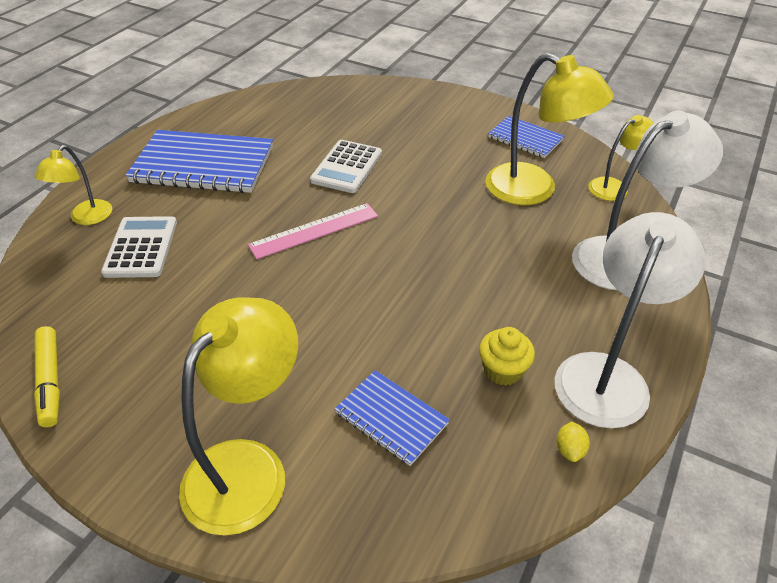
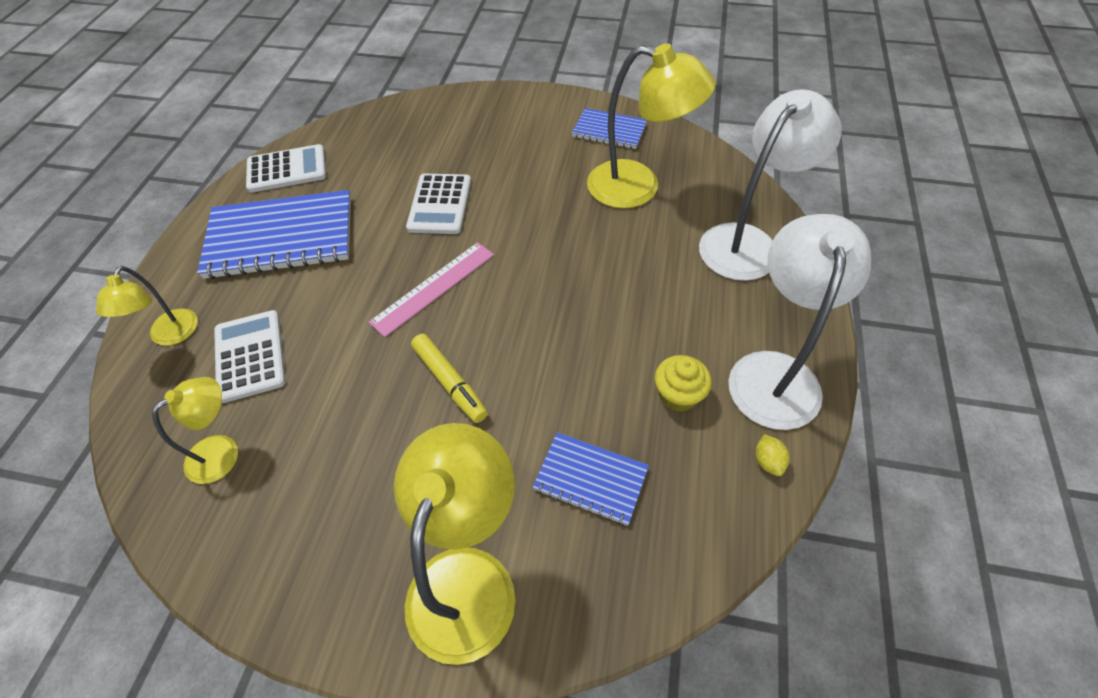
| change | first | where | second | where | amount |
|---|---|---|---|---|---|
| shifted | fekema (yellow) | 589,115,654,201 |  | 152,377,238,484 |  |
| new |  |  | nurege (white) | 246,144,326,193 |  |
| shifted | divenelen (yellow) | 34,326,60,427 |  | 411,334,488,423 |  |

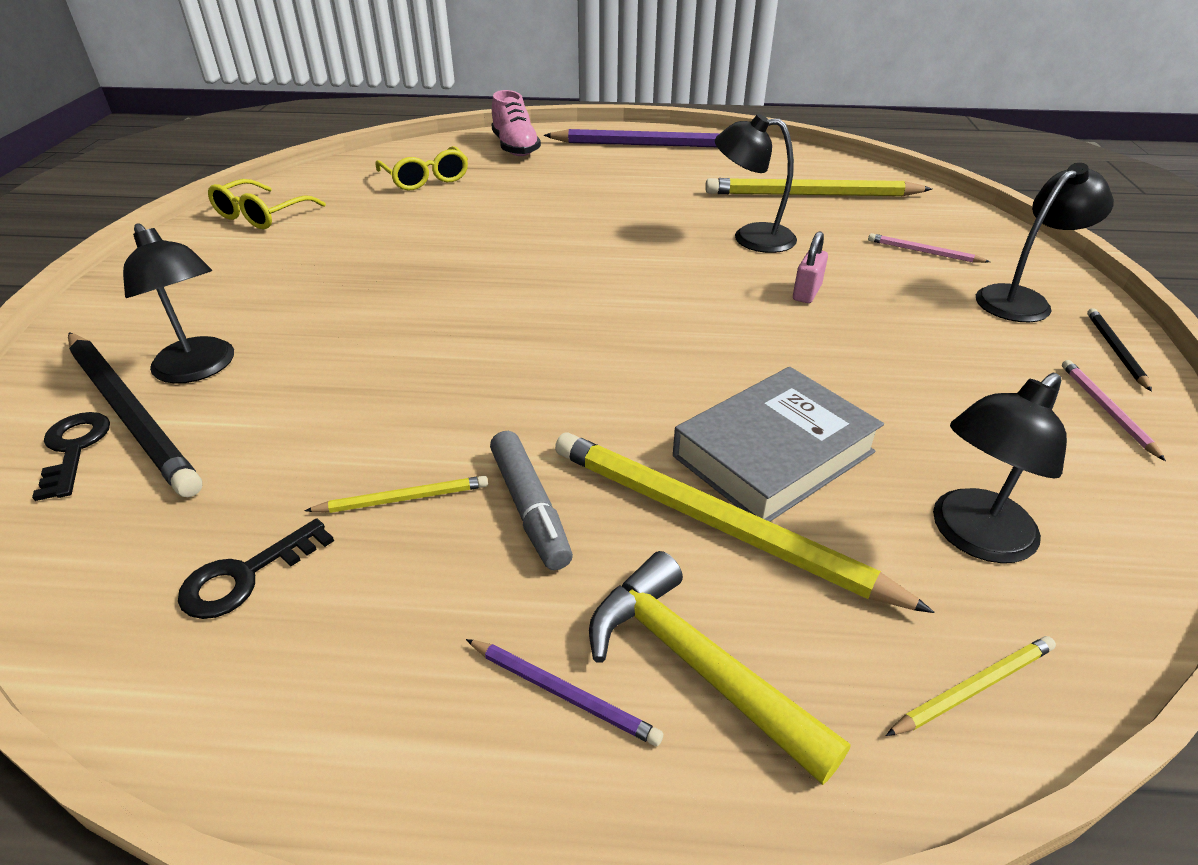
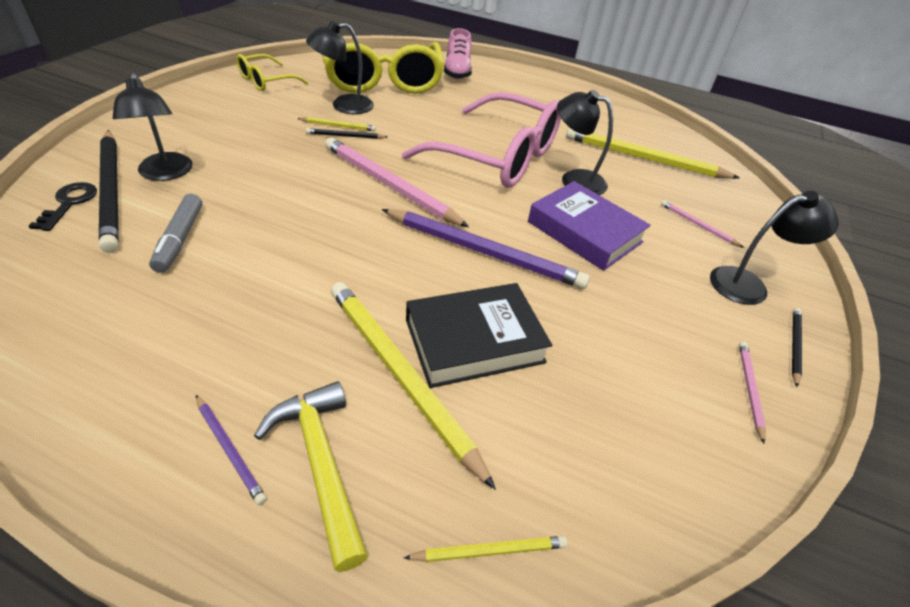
| change | first | where | second | where | amount |
|---|---|---|---|---|---|
| shifted | divenelen (grey) | 490,431,573,570 |  | 149,194,203,273 |  |
| shifted | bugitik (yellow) | 305,476,488,513 |  | 297,117,376,131 |  |
| shifted | fekema (black) | 933,373,1067,563 |  | 306,21,374,114 |  |
| new |  |  | bugitik (black) | 306,128,388,139 |  |
| scaled | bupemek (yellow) | 375,146,468,190 |  | 322,42,445,93 | x2.04 |
| new |  |  | bugitik (pink) | 325,137,469,227 |  |
| shifted | bugitik (purple) | 544,129,720,147 |  | 382,209,590,289 |  |
| new |  |  | bupemek (pink) | 402,92,561,188 |  |
| repainted | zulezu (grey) | 673,367,884,522 | zulezu (black) | 406,283,552,388 |  |
| swapped | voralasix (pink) | 793,231,828,303 | zulezu (purple) | 528,181,651,271 |  |
| gone | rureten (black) | 178,518,334,619 |  |  |  |

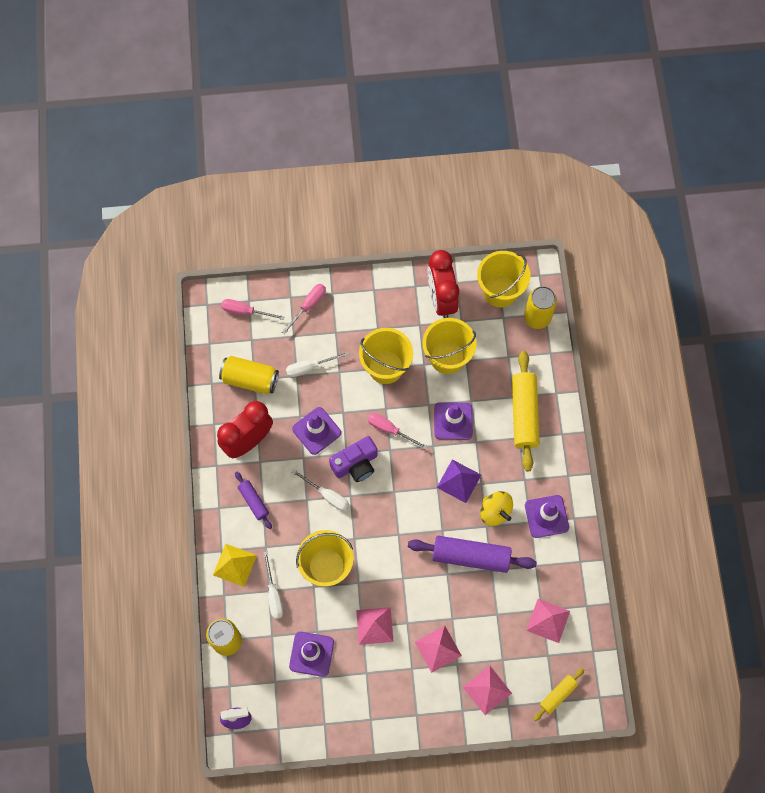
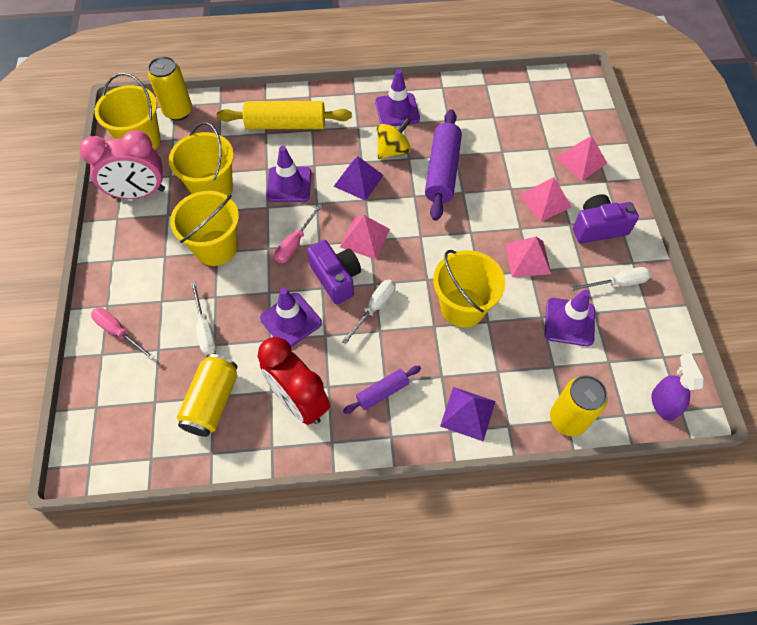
| change | first | where | second | where | amount |
|---|---|---|---|---|---|
| repainted | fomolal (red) | 427,250,459,318 | fomolal (pink) | 79,130,165,199 |  |
| shifted | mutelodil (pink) | 526,599,570,643 |  | 340,215,390,259 |  |
| repainted | mutelodil (yellow) | 213,544,257,587 | mutelodil (purple) | 440,387,495,441 |  |
| shifted | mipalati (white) | 263,551,283,619 |  | 572,267,651,291 |  |
| new |  |  | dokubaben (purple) | 573,194,639,244 |  |
| gone | mipalati (pink) | 221,299,285,320 |  |  |  |
| gone | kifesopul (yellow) | 533,668,584,721 |  |  |  |

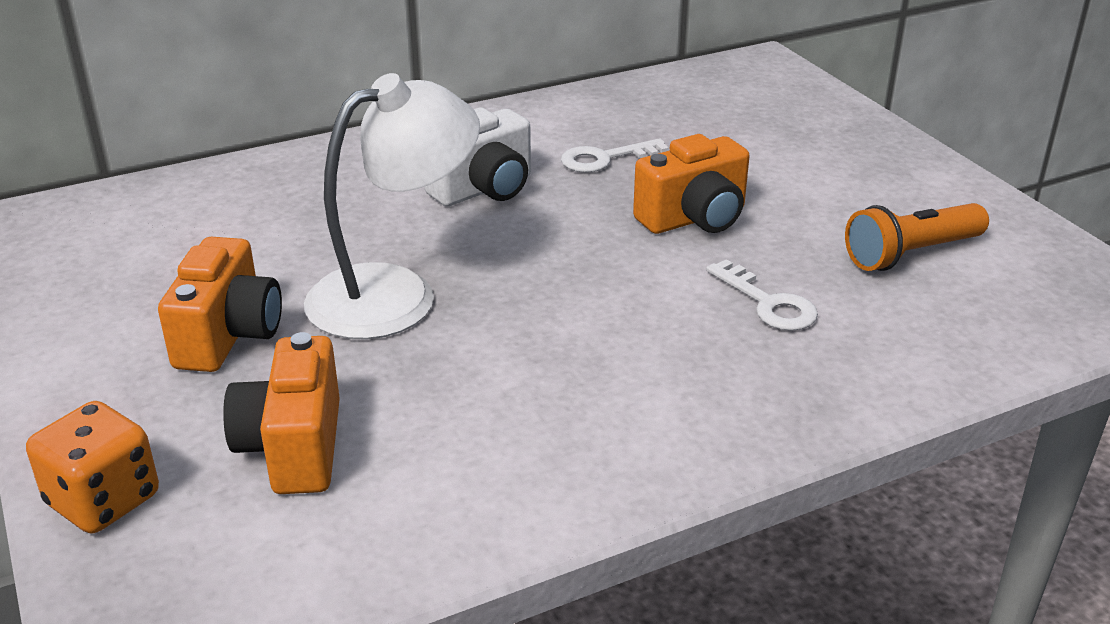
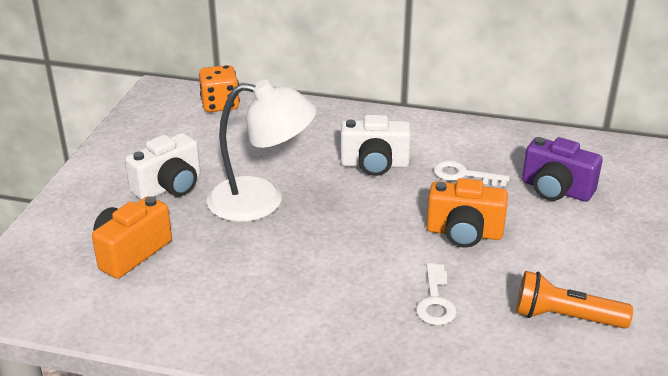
| change | first | where | second | where | amount |
|---|---|---|---|---|---|
| repainted | dokubaben (orange) | 158,237,282,372 | dokubaben (white) | 125,133,201,200 |  |
| shifted | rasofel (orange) | 26,401,159,533 |  | 199,65,240,112 |  |
| new |  |  | dokubaben (purple) | 522,137,603,202 |  |

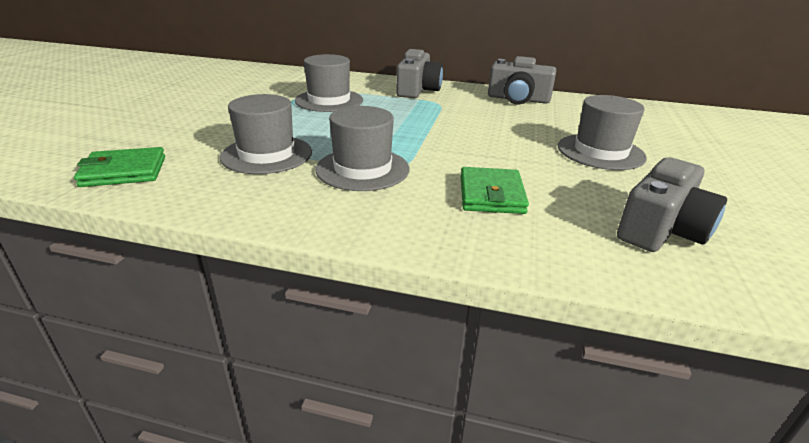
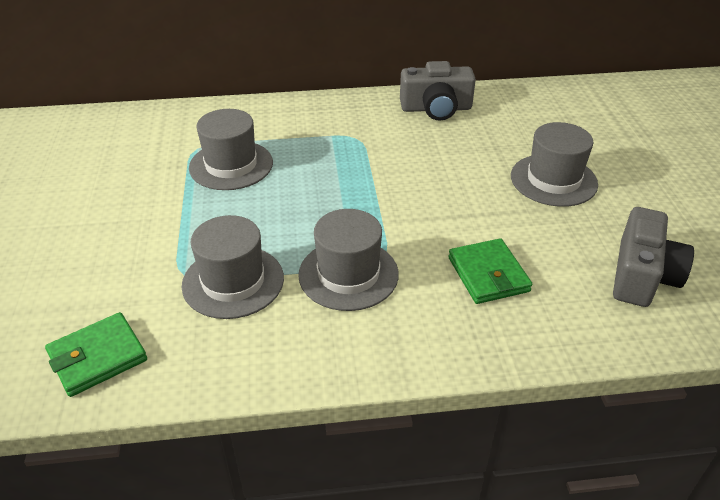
| change | first | where | second | where | amount |
|---|---|---|---|---|---|
| gone | dokubaben (grey) | 396,49,443,98 |  |  |  |

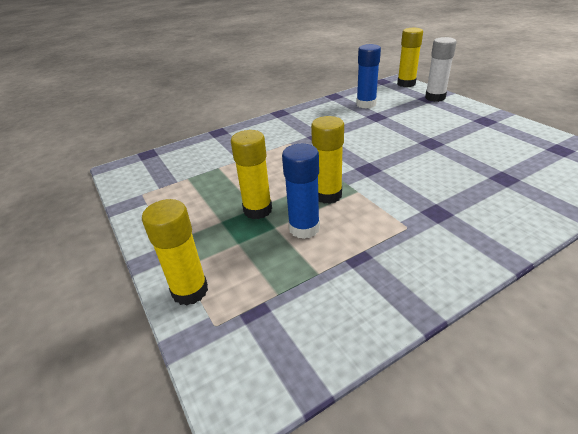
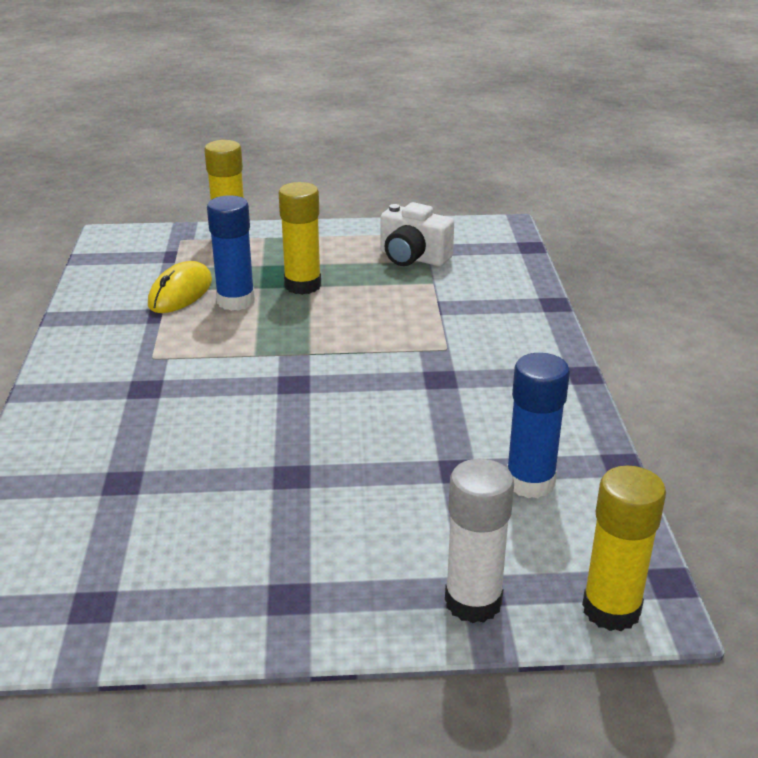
| change | first | where | second | where | amount |
|---|---|---|---|---|---|
| new |  |  | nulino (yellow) | 148,261,212,313 |  |
| new |  |  | dokubaben (white) | 380,202,454,266 |  |
| gone | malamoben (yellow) | 311,116,344,204 |  |  |  |

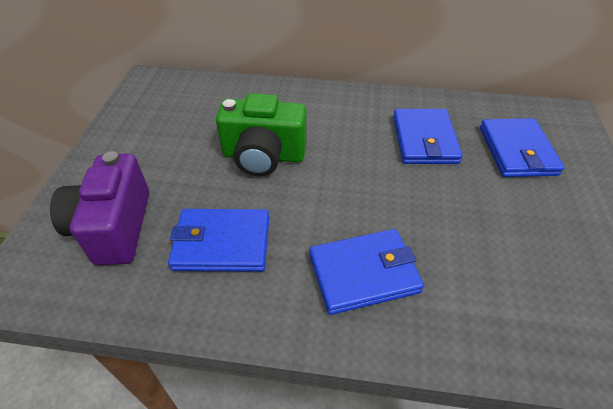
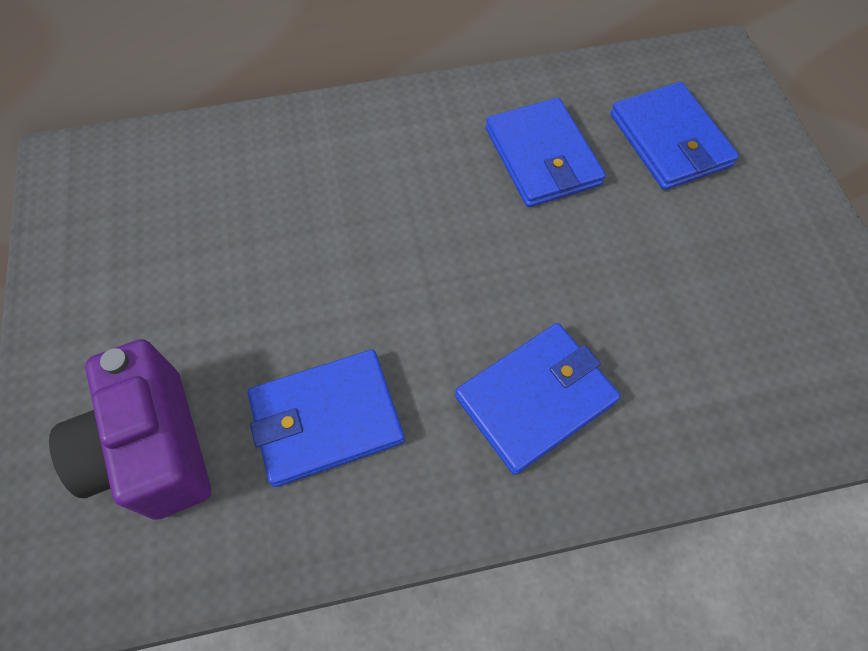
| change | first | where | second | where | amount |
|---|---|---|---|---|---|
| gone | dokubaben (green) | 216,93,307,176 |  |  |  |

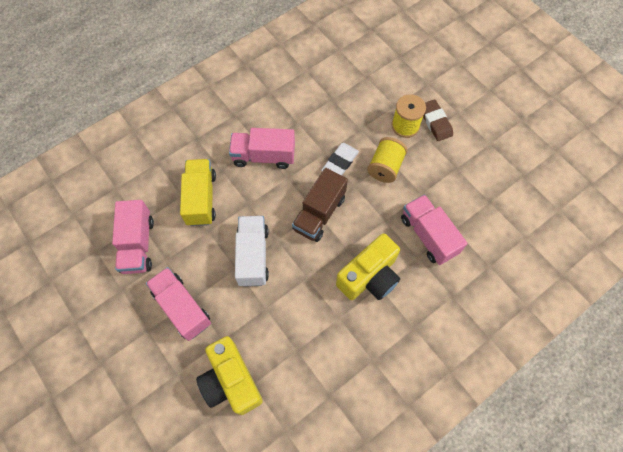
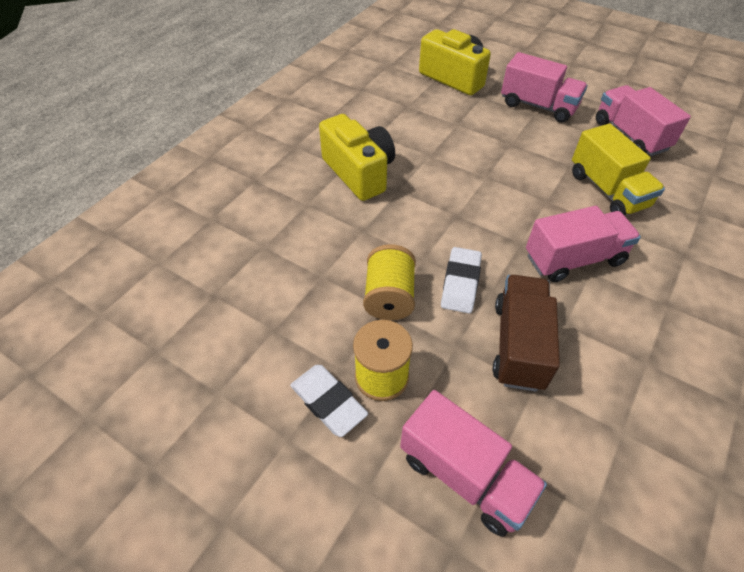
| change | first | where | second | where | amount |
|---|---|---|---|---|---|
| repainted | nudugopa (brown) | 423,99,453,141 | nudugopa (white) | 290,365,368,437 |  |
| rotated | dokubaben (yellow) | 336,233,400,300 |  | 319,114,395,201 | 120 degrees clockwise |
| shifted | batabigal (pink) | 401,194,468,265 |  | 400,390,547,537 |  |
| shifted | batabigal (brown) | 292,168,348,242 |  | 493,275,560,392 |  |
| gone | batabigal (white) | 235,216,269,287 |  |  |  |

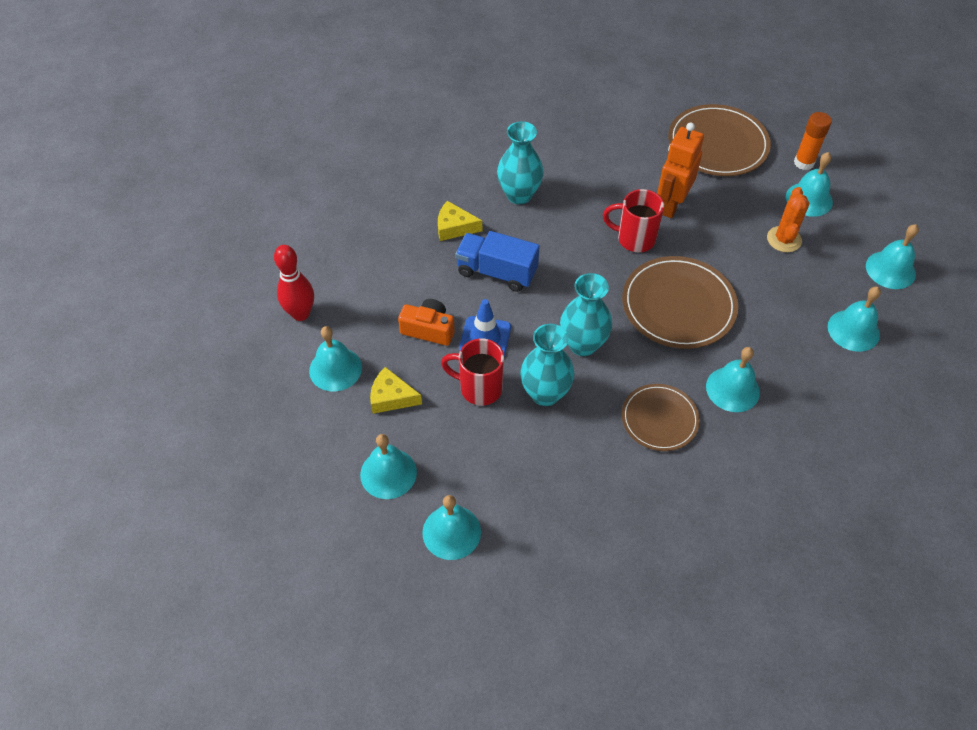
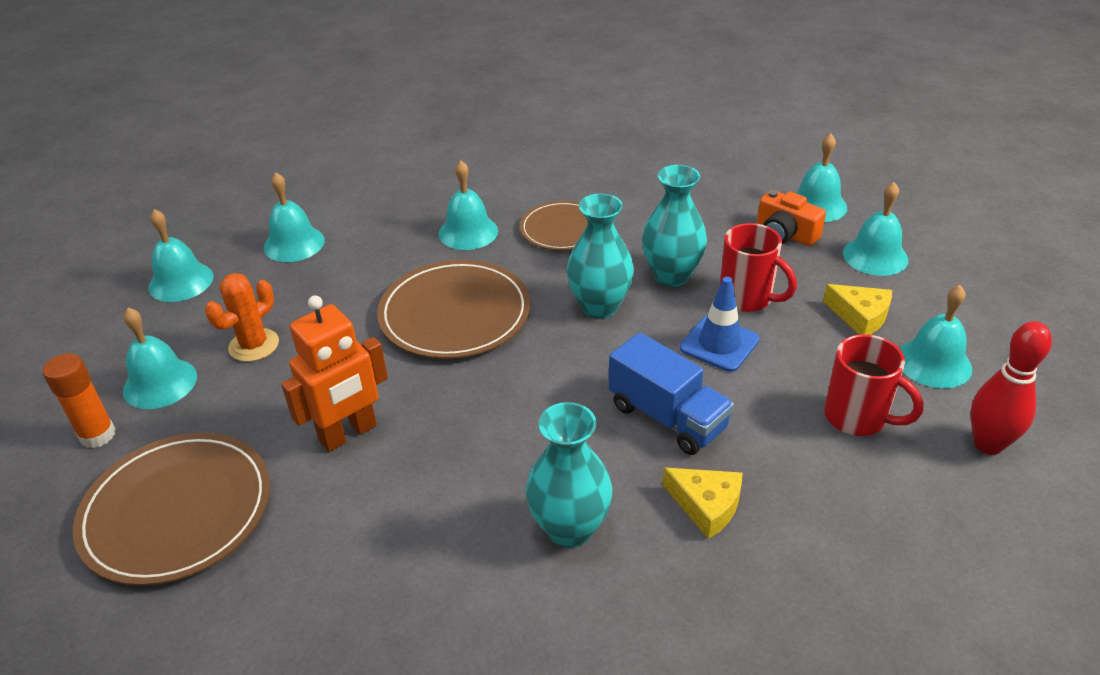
| change | first | where | second | where | amount |
|---|---|---|---|---|---|
| shifted | dokubaben (orange) | 398,299,455,346 |  | 757,190,826,246 |  |
| shifted | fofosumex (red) | 603,189,664,252 |  | 824,334,924,436 |  |

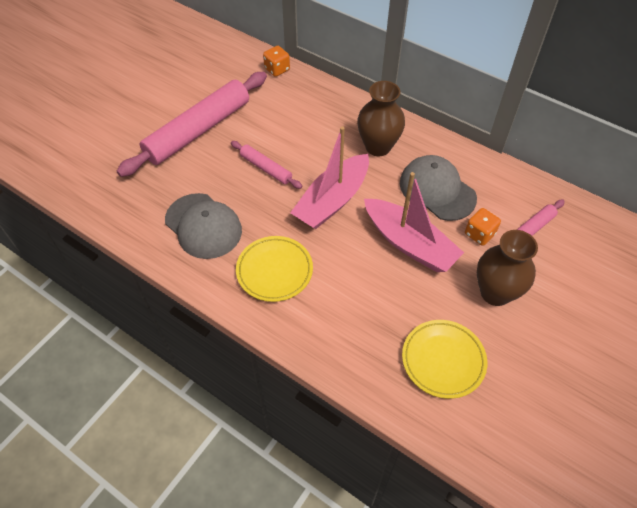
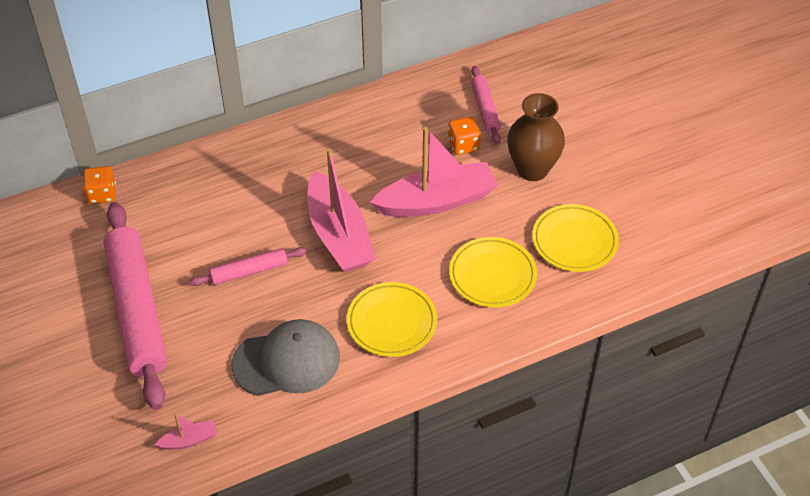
| change | first | where | second | where | amount |
|---|---|---|---|---|---|
| new |  |  | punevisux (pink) | 155,414,217,450 |  |
| new |  |  | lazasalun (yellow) | 449,237,537,308 |  |
| gone | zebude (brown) | 357,81,405,156 |  |  |  |
| gone | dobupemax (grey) | 400,155,477,221 |  |  |  |

